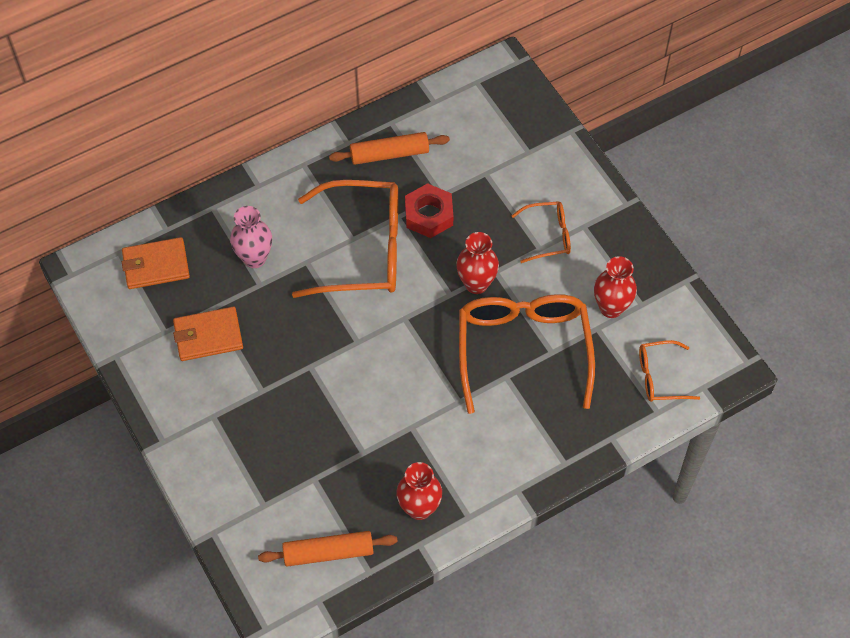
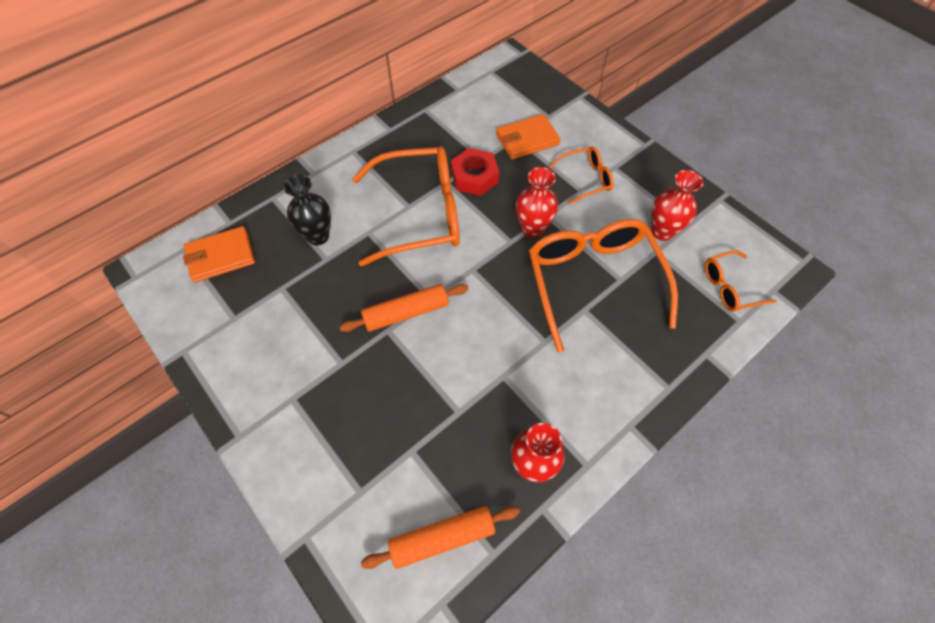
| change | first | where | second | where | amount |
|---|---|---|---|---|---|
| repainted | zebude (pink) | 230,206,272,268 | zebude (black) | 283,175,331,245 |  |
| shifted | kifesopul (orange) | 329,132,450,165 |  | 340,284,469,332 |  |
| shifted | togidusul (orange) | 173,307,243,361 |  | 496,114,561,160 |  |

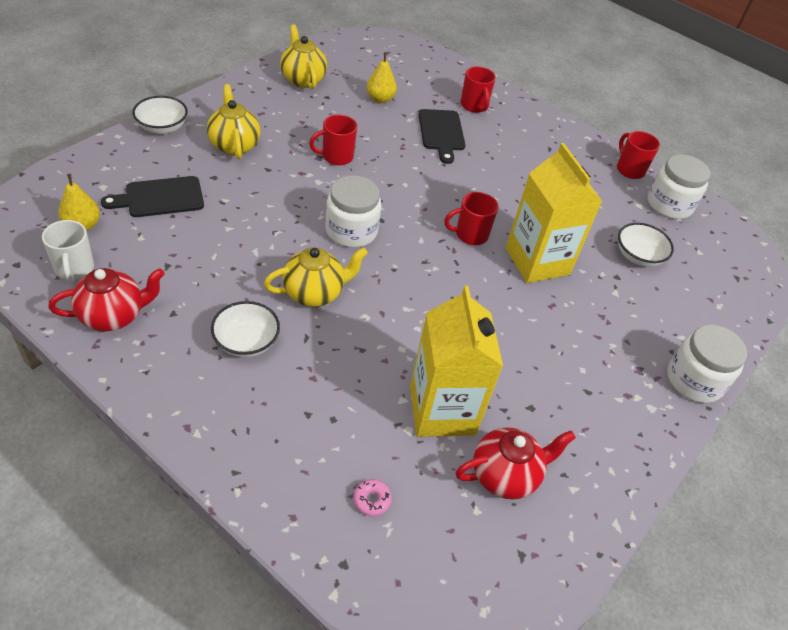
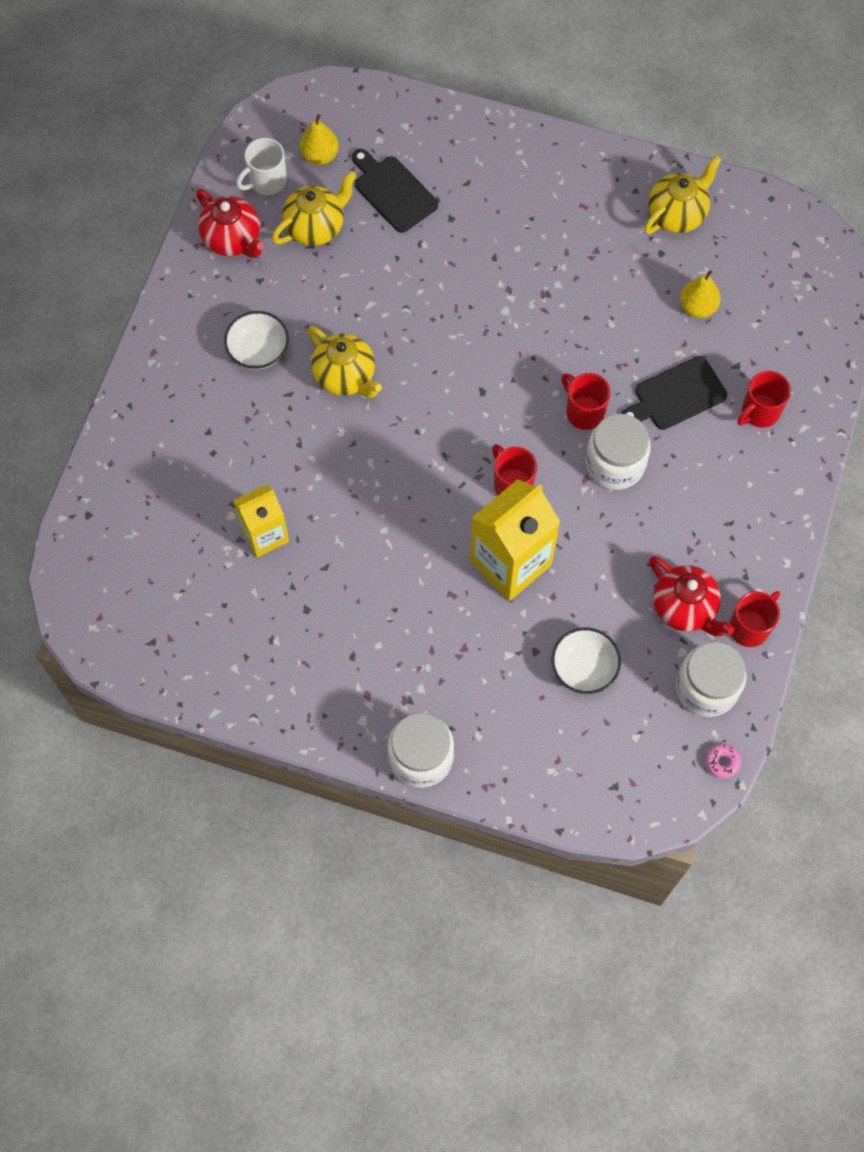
| change | first | where | second | where | amount |
|---|---|---|---|---|---|
| scaled | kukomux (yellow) | 410,286,503,437 |  | 233,484,289,558 | x0.62 |
| shifted | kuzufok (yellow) | 207,84,260,159 |  | 272,171,357,246 |  |
| shifted | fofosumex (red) | 309,115,357,165 |  | 561,373,611,430 |  |
| shifted | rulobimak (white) | 325,175,381,248 |  | 585,414,651,490 |  |
| shifted | kuzufok (red) | 456,427,576,500 |  | 649,556,734,636 |  |
| shifted | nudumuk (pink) | 353,479,392,516 |  | 705,744,741,779 |  |
| gone | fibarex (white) | 133,96,188,134 |  |  |  |

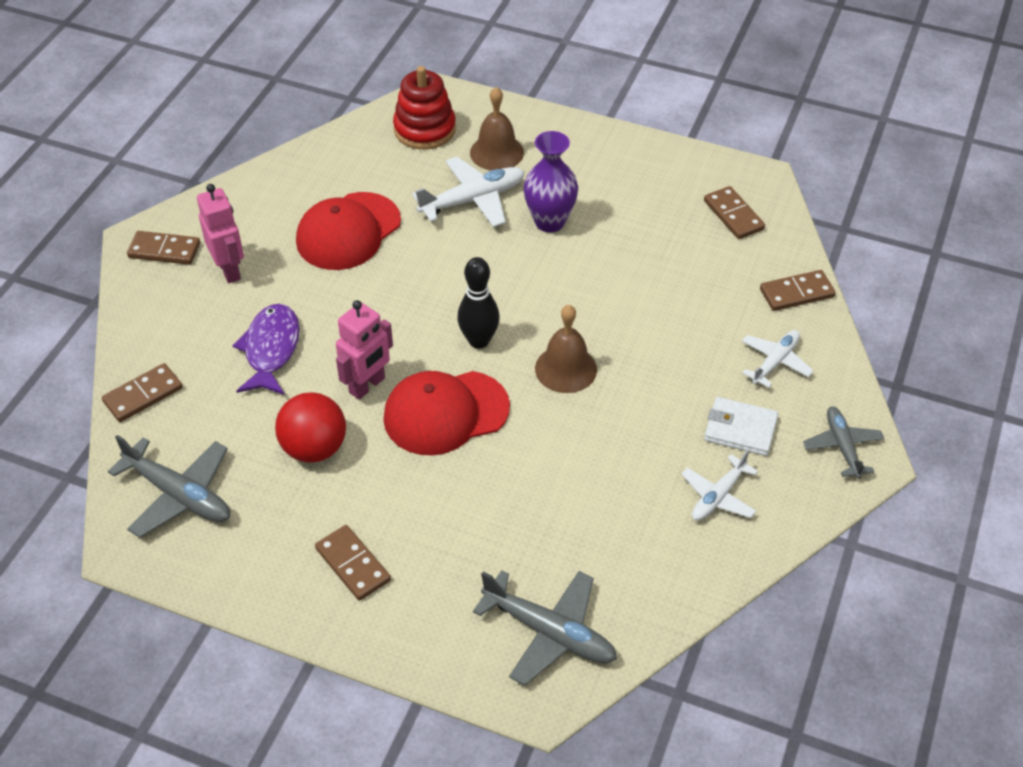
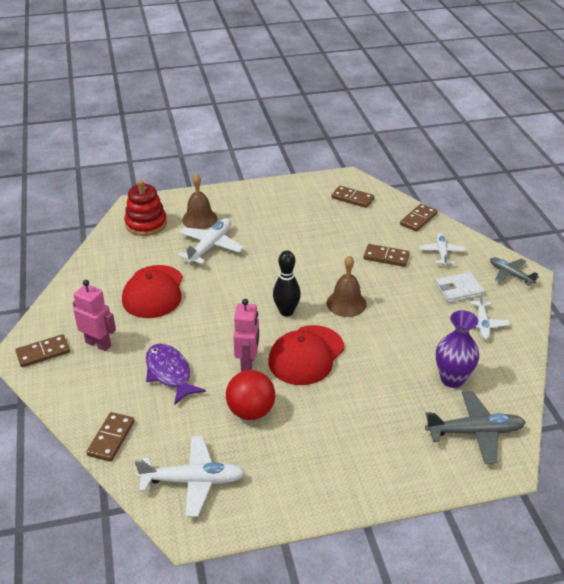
| change | first | where | second | where | amount |
|---|---|---|---|---|---|
| repainted | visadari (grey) | 108,435,230,538 | visadari (white) | 135,436,245,517 |  |
| shifted | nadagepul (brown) | 315,525,391,601 |  | 364,244,410,267 |  |
| shifted | zebude (purple) | 524,131,578,232 |  | 436,310,479,388 |  |

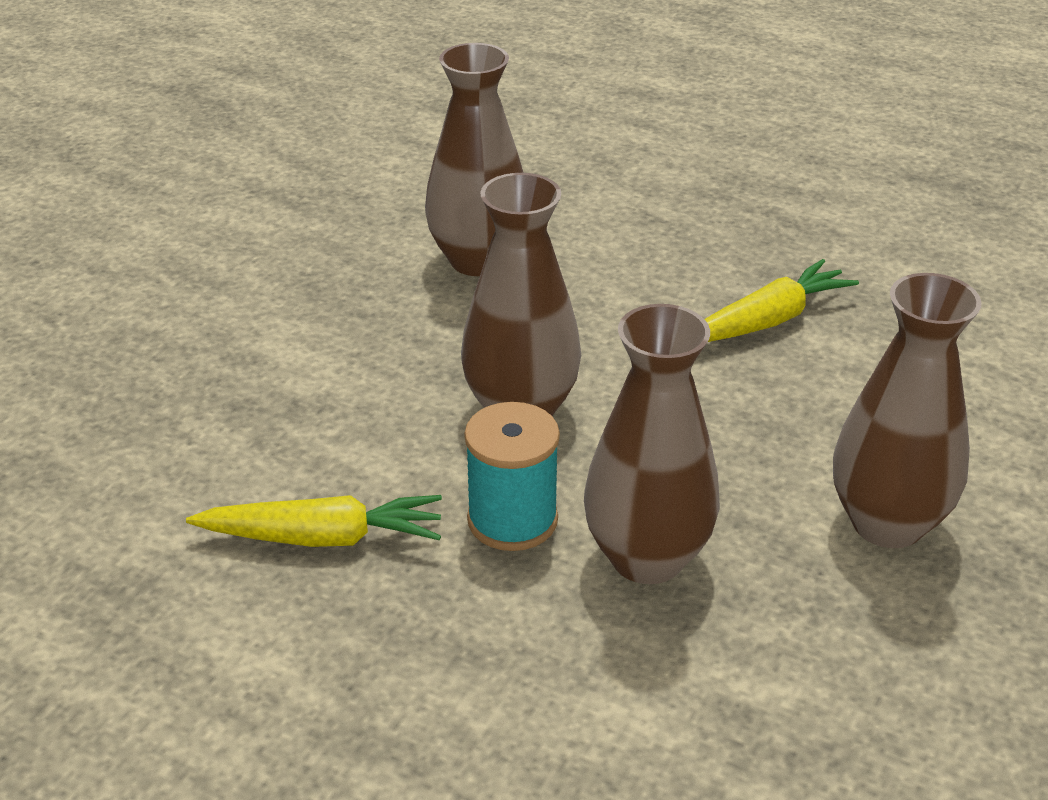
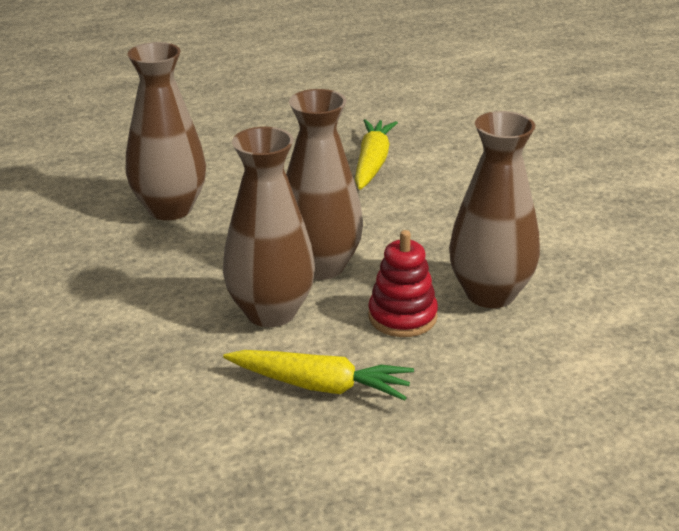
| change | first | where | second | where | amount |
|---|---|---|---|---|---|
| shifted | zebude (brown) | 833,273,982,548 |  | 223,127,315,327 |  |
| rotated | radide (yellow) | 186,495,442,547 |  | 223,350,414,401 | 60 degrees clockwise |
| swapped | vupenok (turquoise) | 464,402,560,551 | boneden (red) | 368,230,438,337 |  |

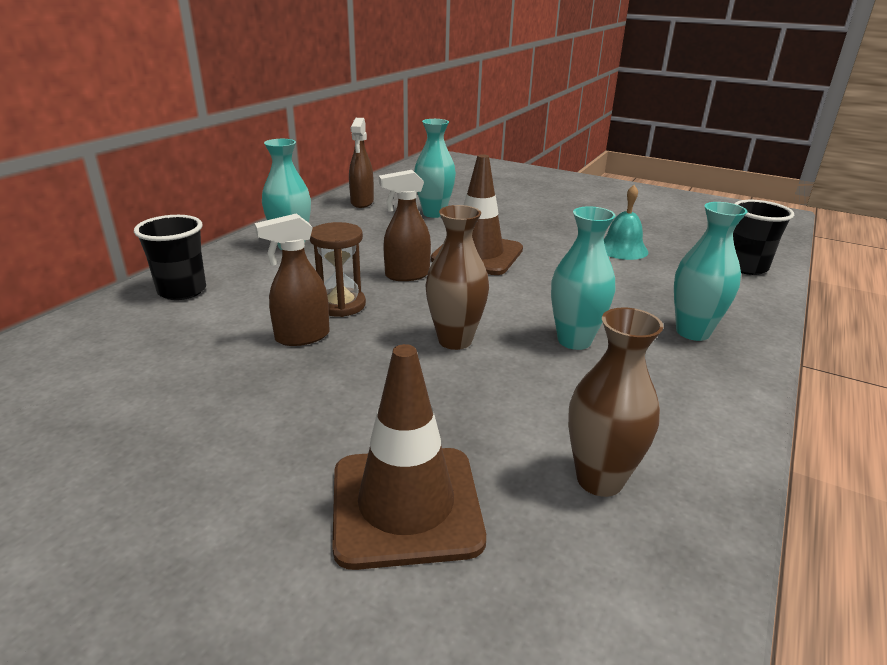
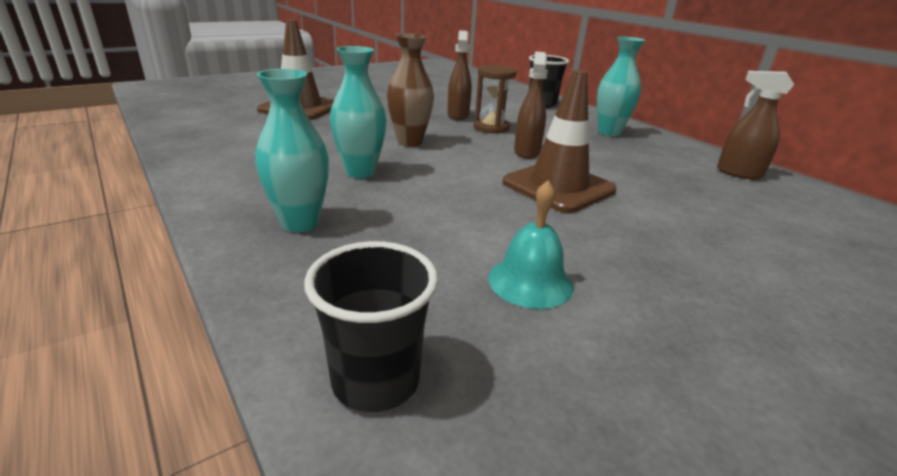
| change | first | where | second | where | amount |
|---|---|---|---|---|---|
| gone | zebude (turquoise) | 414,119,456,218 |  |  |  |
| gone | zebude (brown) | 568,308,664,497 |  |  |  |

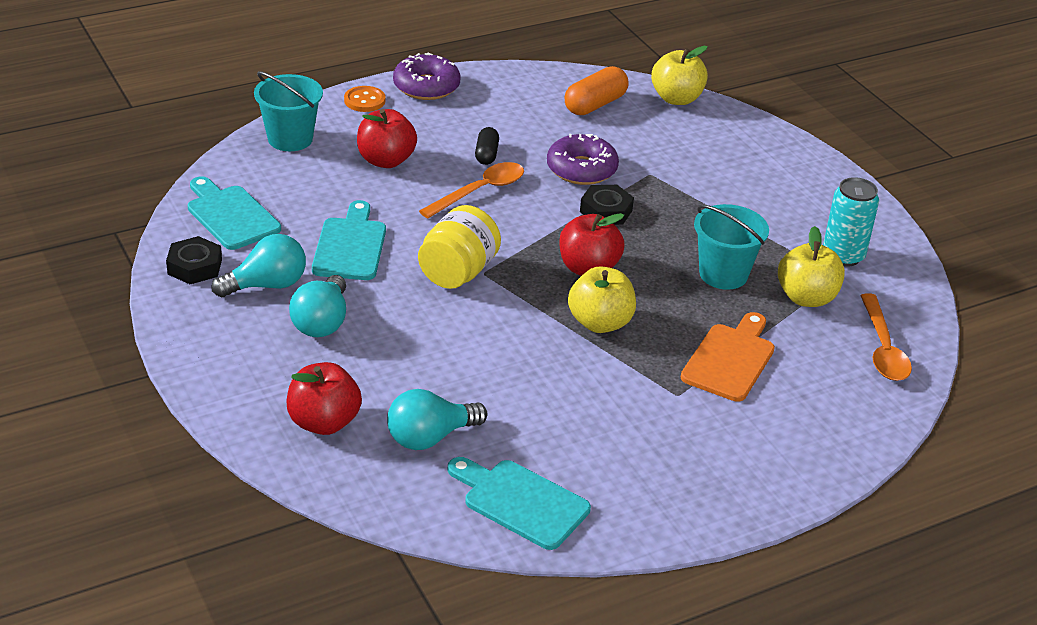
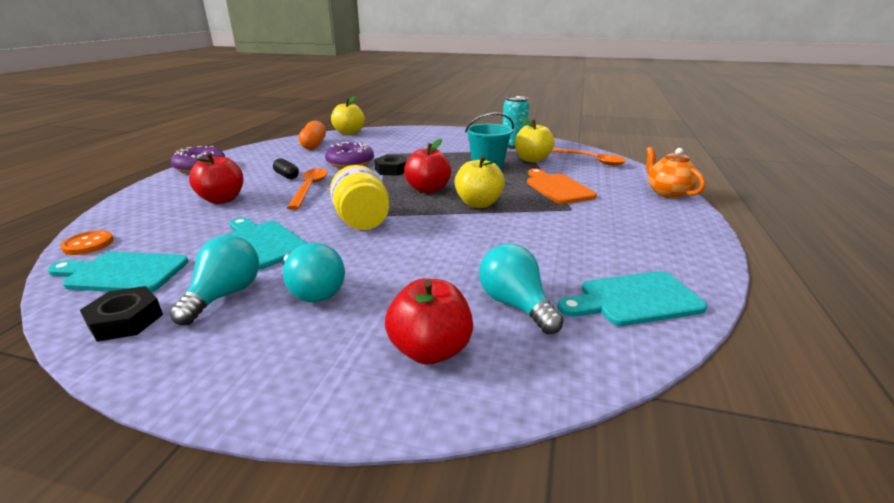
| change | first | where | second | where | amount |
|---|---|---|---|---|---|
| shifted | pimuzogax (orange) | 344,86,386,112 |  | 60,230,114,255 |  |
| rotated | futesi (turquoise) | 387,389,487,450 |  | 479,244,564,334 | 135 degrees clockwise |
| new |  |  | kuzufok (orange) | 646,147,705,199 |  |
| gone | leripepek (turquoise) | 254,71,323,151 |  |  |  |

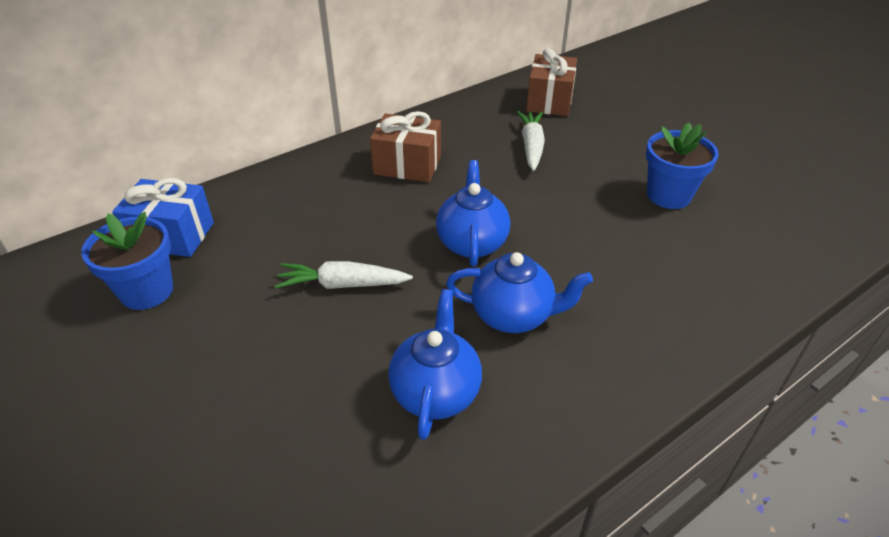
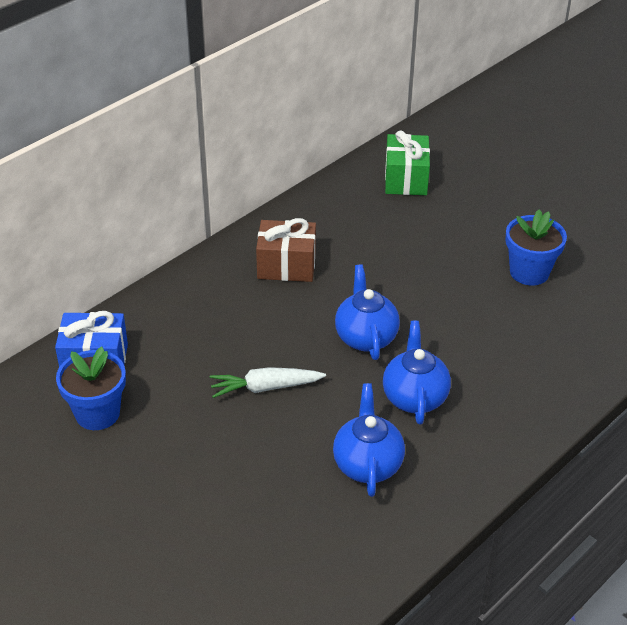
| change | first | where | second | where | amount |
|---|---|---|---|---|---|
| rotated | kuzufok (blue) | 446,252,593,333 |  | 383,321,451,425 | 90 degrees counterclockwise |
| repainted | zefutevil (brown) | 526,48,577,116 | zefutevil (green) | 385,131,430,195 |  |
| gone | radide (white) | 517,111,545,171 |  |  |  |

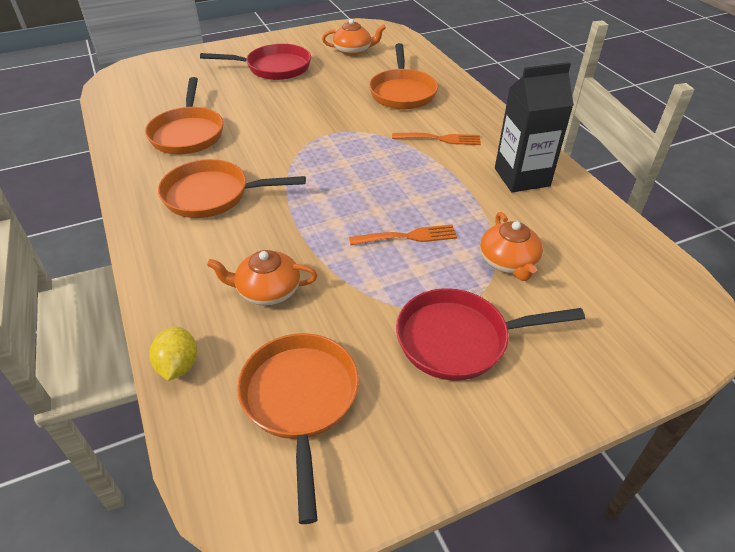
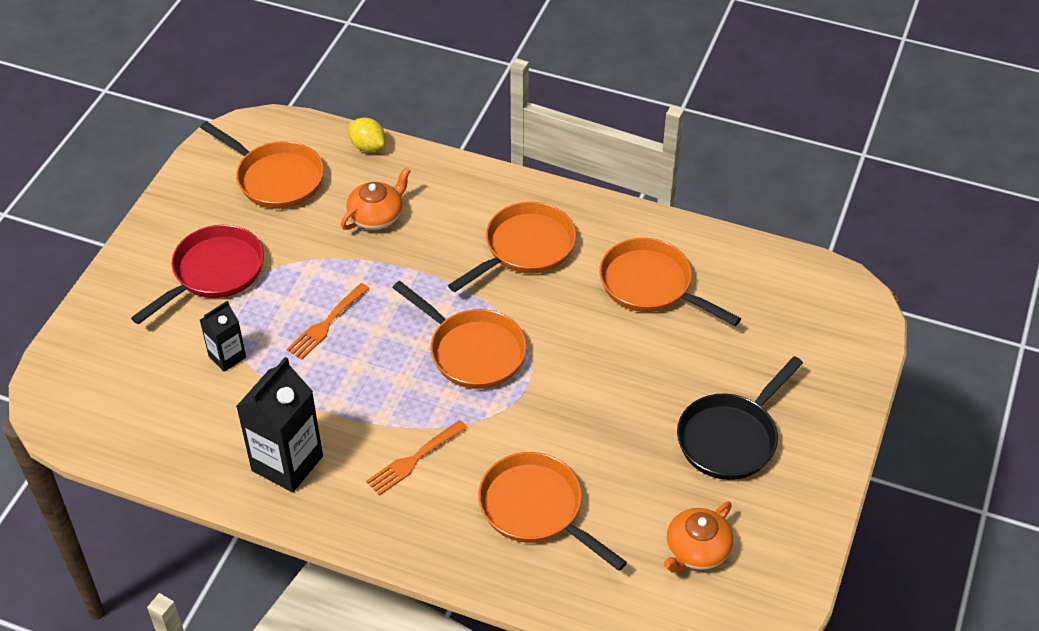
| change | first | where | second | where | amount |
|---|---|---|---|---|---|
| swapped | kuzufok (orange) | 480,212,543,281 | kukomux (black) | 200,301,246,372 |  |
| new |  |  | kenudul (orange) | 392,281,527,389 |  |
| repainted | kenudul (red) | 200,44,311,80 | kenudul (black) | 677,356,803,480 |  |

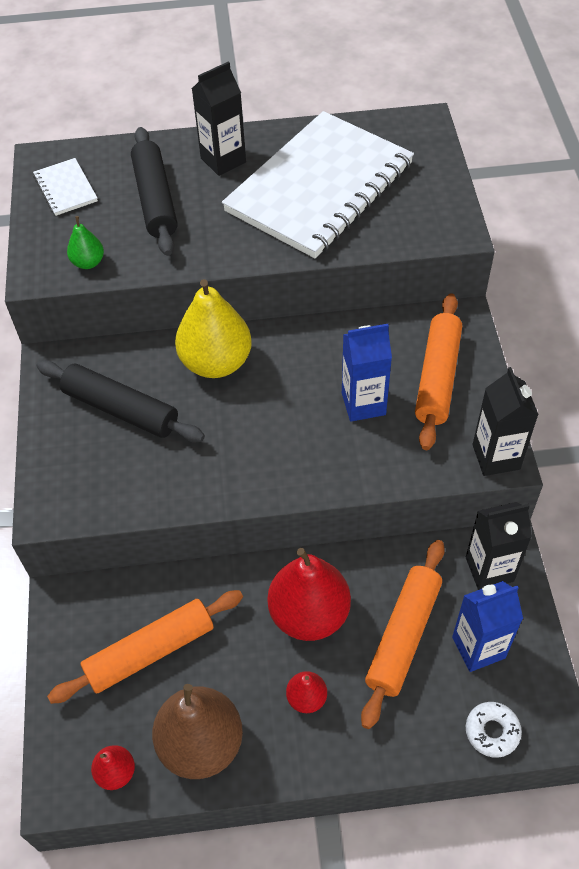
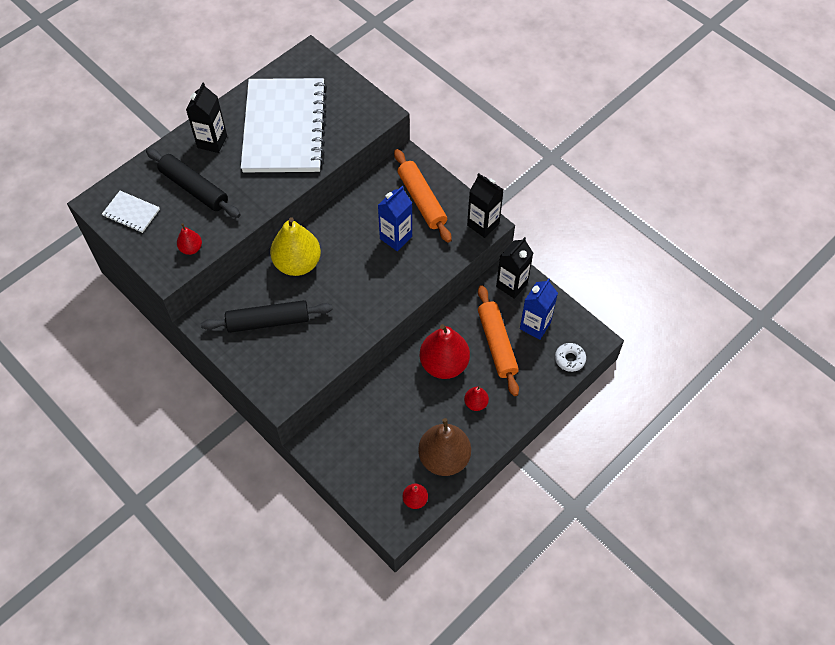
| change | first | where | second | where | amount |
|---|---|---|---|---|---|
| repainted | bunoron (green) | 67,216,104,269 | bunoron (red) | 177,223,202,255 |  |
| gone | kifesopul (orange) | 47,590,243,704 |  |  |  |

